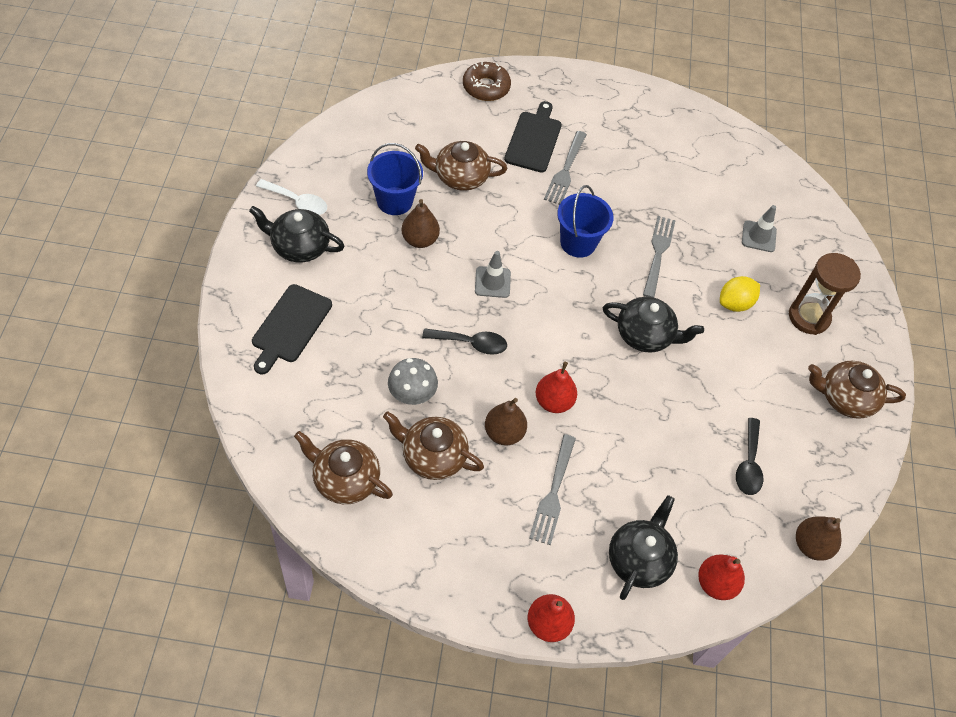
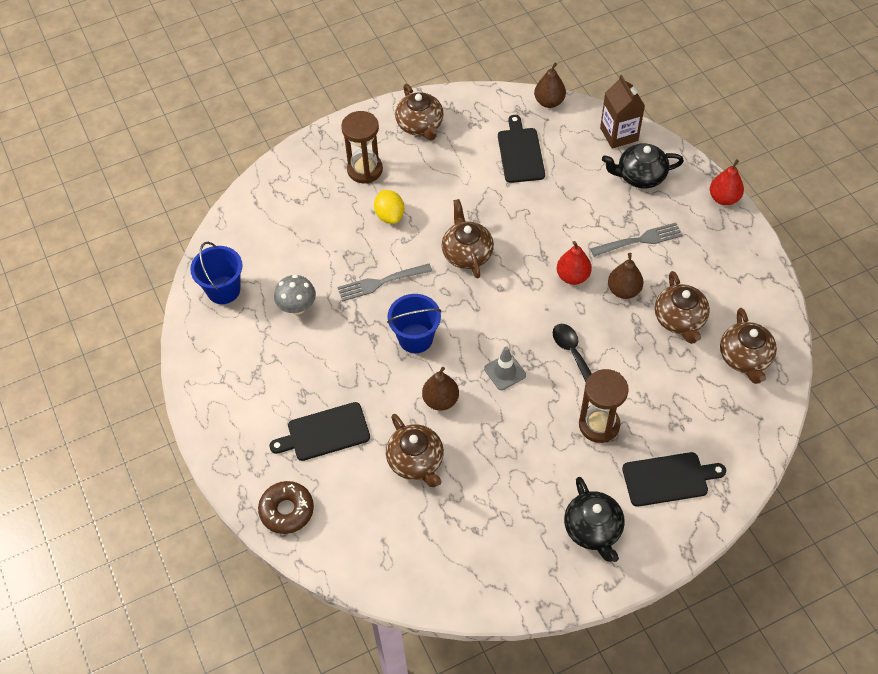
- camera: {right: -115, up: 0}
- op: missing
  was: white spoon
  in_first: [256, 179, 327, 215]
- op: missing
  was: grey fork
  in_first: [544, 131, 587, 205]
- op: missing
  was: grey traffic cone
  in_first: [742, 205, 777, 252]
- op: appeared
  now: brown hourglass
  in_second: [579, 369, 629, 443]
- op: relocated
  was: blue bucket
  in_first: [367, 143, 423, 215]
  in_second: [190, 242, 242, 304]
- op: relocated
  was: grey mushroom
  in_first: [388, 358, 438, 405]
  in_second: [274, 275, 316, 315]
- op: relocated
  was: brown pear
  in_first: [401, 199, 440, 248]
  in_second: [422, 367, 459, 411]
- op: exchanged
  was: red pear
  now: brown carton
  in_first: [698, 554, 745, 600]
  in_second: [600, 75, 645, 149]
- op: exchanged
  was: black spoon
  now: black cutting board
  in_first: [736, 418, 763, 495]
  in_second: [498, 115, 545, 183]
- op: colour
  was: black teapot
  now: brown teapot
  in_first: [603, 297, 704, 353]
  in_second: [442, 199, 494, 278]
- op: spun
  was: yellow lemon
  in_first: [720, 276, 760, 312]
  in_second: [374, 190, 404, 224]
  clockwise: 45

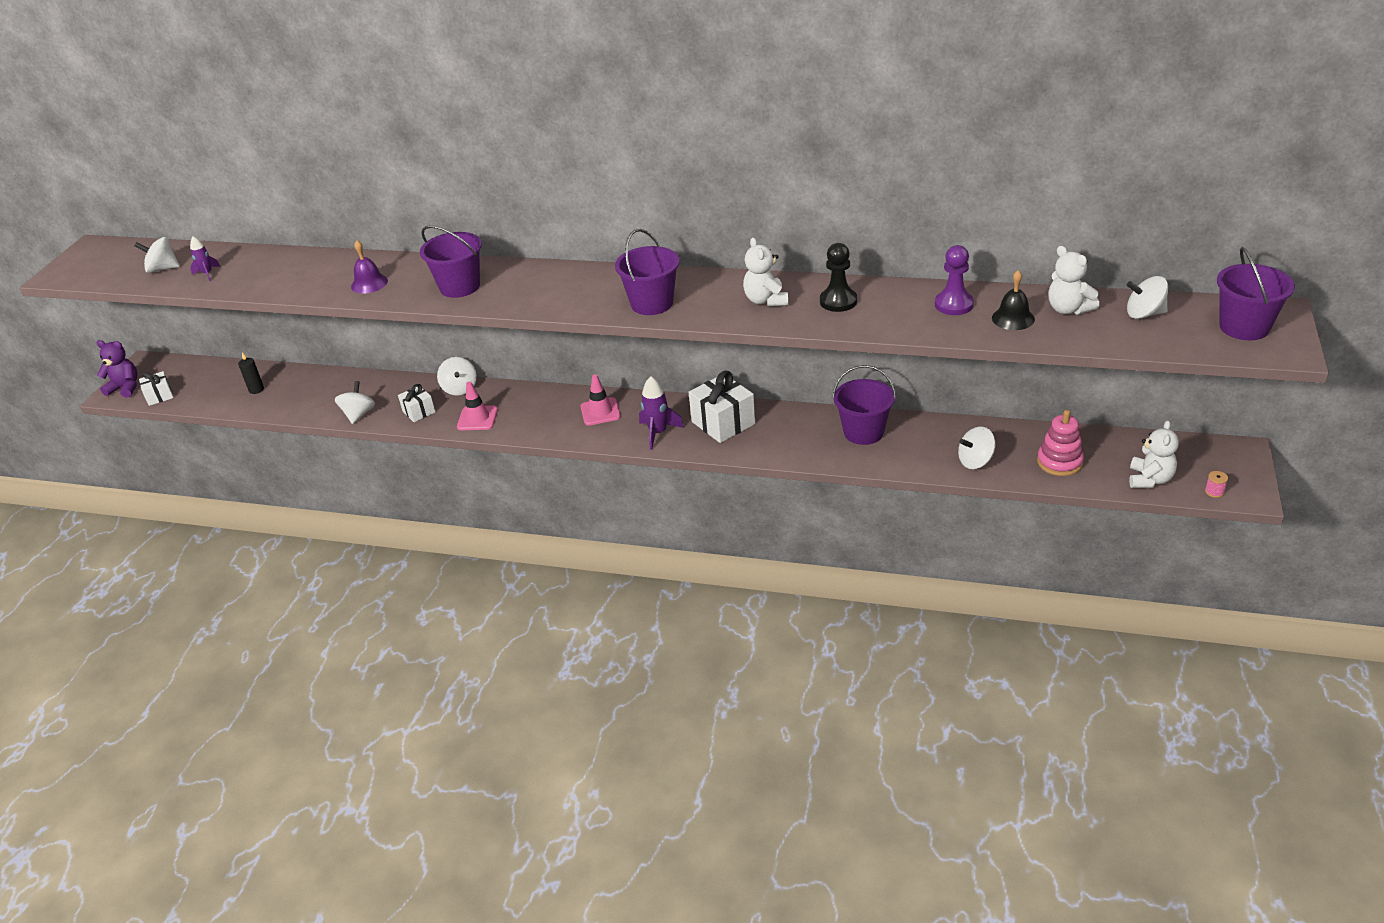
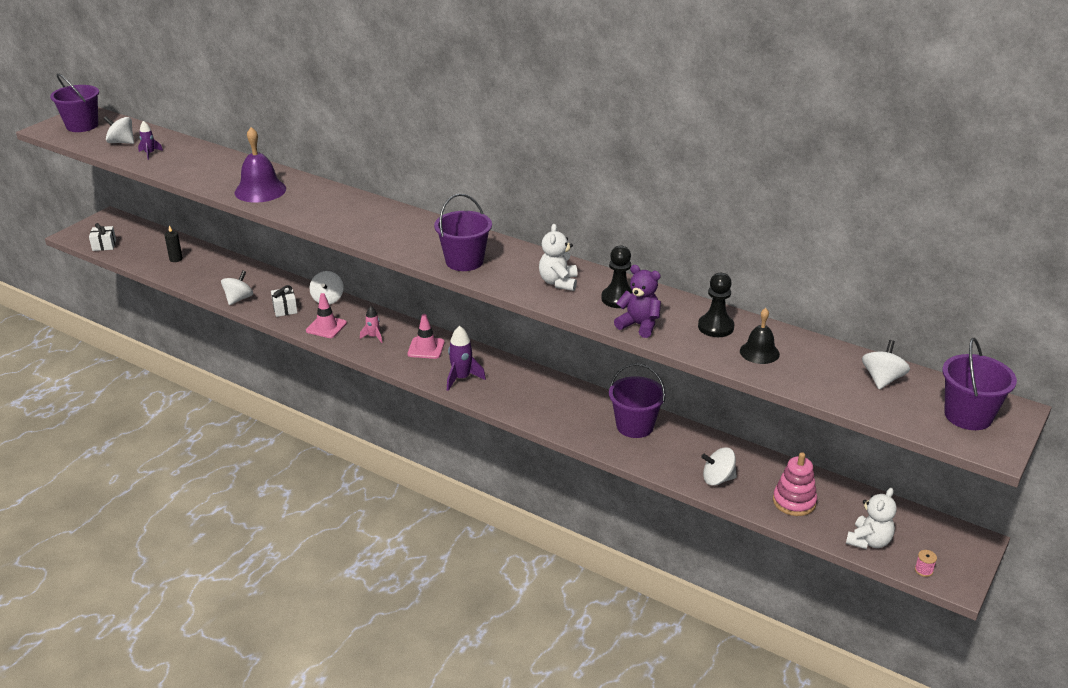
- camera: {right: 15, up: -5}
- op: missing
  was: white gift
  in_first: [689, 371, 755, 443]
- op: missing
  was: white teddy bear
  in_first: [1048, 246, 1099, 315]
- op: appeared
  now: pink rocket
  in_second: [360, 306, 382, 343]
- op: relocated
  was: purple teddy bear
  in_first: [97, 340, 137, 398]
  in_second: [614, 265, 661, 338]
- op: relocated
  was: purple bucket
  in_first: [420, 225, 482, 298]
  in_second: [50, 73, 99, 132]
- op: colour
  was: purple pawn
  now: black pawn
  in_first: [935, 245, 974, 315]
  in_second: [698, 273, 734, 337]
- op: spun
  was: white spinning top
  in_first: [1127, 276, 1168, 319]
  in_second: [862, 340, 910, 389]
  clockwise: 90
- op: size
  was: purple bell
  in_first: [351, 240, 388, 294]
  in_second: [235, 127, 286, 203]
  ratio: 1.62

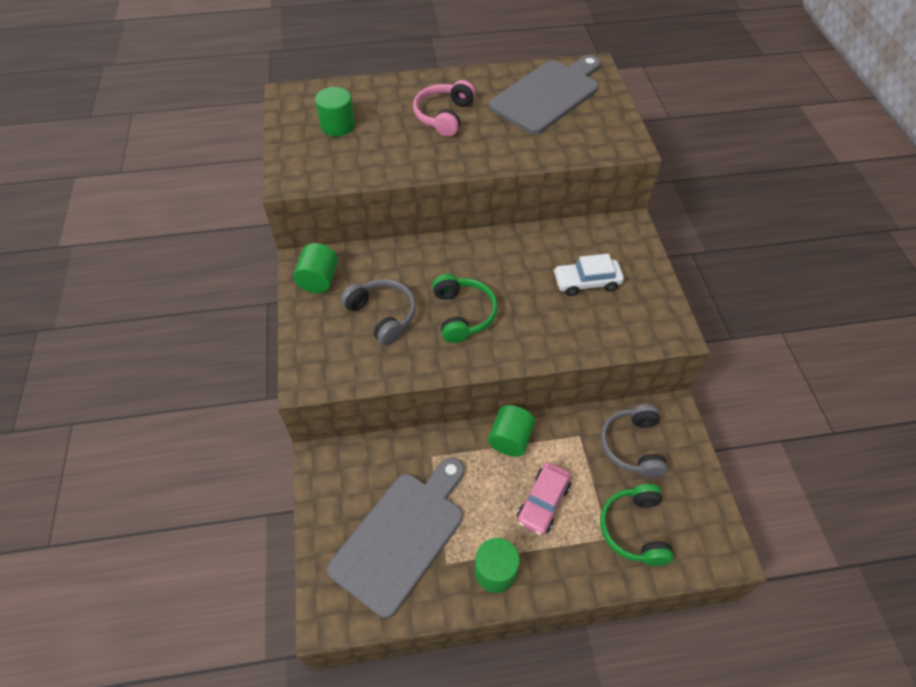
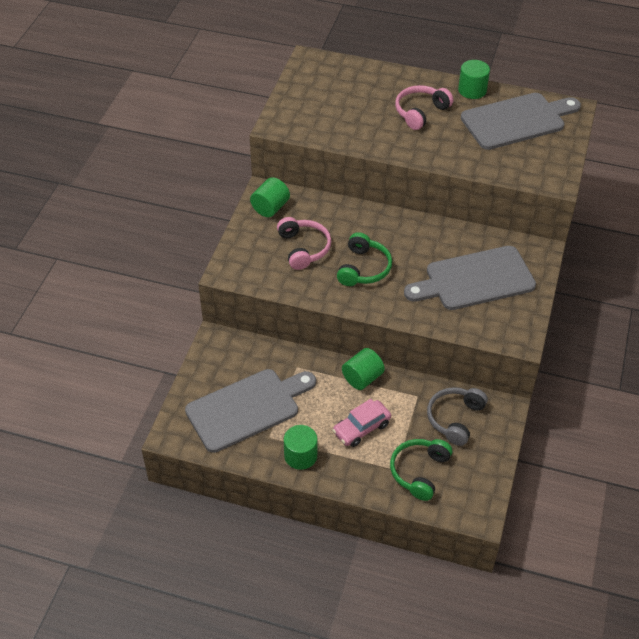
- camera: {right: 25, up: -5}
- op: relocated
  was: green cylinder
  in_first: [315, 87, 355, 136]
  in_second: [458, 60, 490, 99]
- op: exchanged
  was: white car
  now: grey cutting board
  in_first: [554, 254, 624, 296]
  in_second: [404, 246, 536, 310]
- op: colour
  was: grey headphones
  now: pink headphones
  in_first: [341, 279, 416, 345]
  in_second: [277, 217, 331, 270]

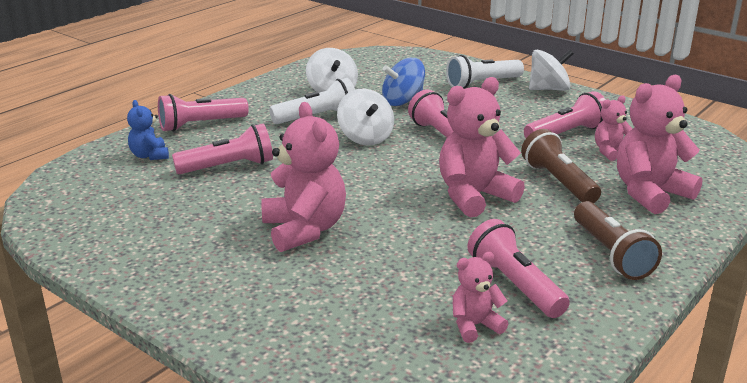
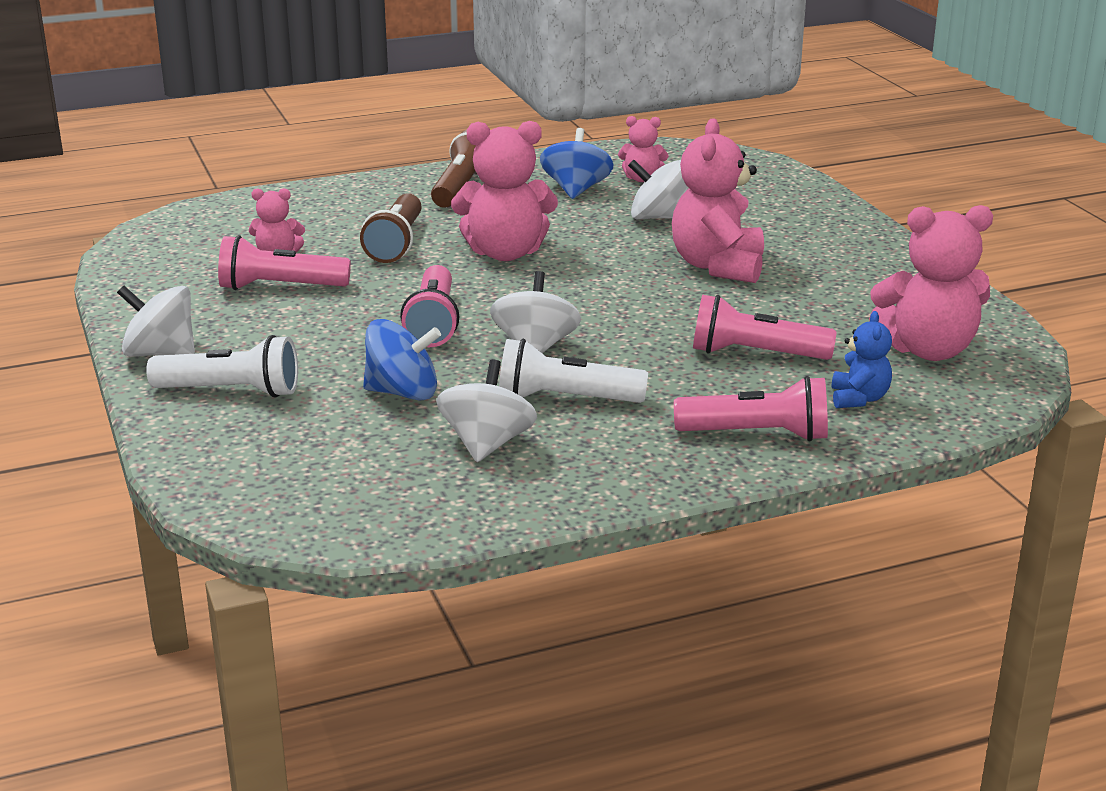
- camera: {right: -150, up: 0}
- op: appeared
  now: white spinning top
  in_second: [628, 160, 688, 219]
- op: relocated
  was: pink teddy bear
  in_first: [617, 75, 703, 214]
  in_second: [869, 205, 993, 361]
- op: exchanged
  was: pink flashlight
  now: blue spinning top
  in_first: [467, 219, 570, 318]
  in_second: [540, 128, 614, 199]

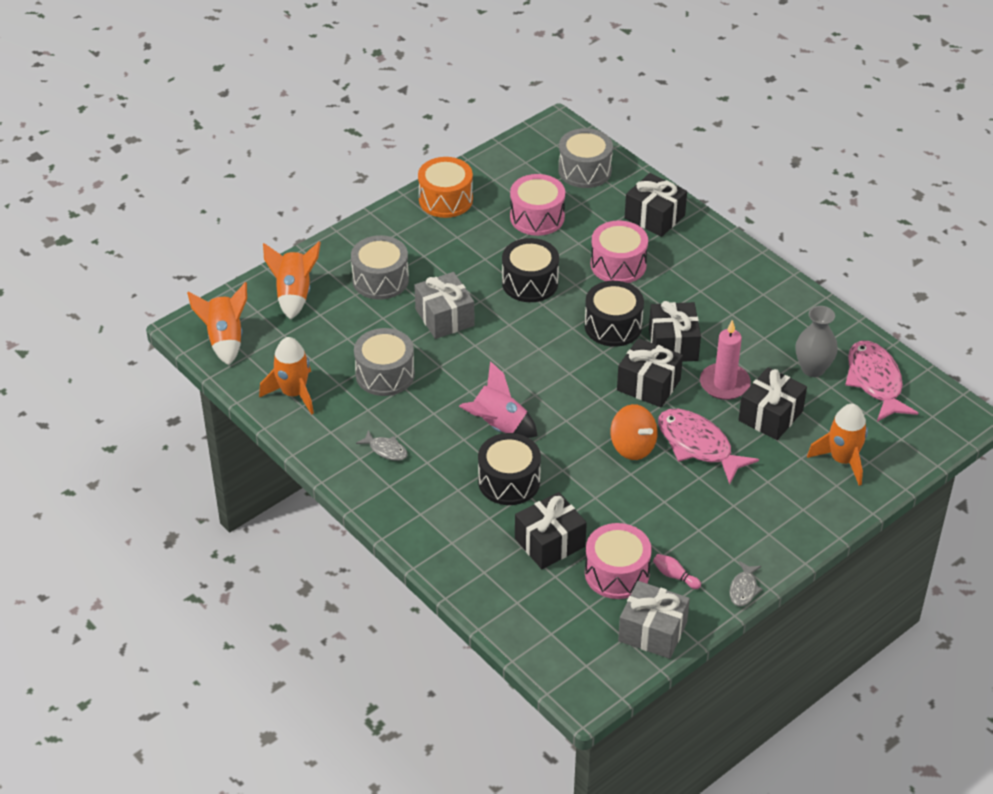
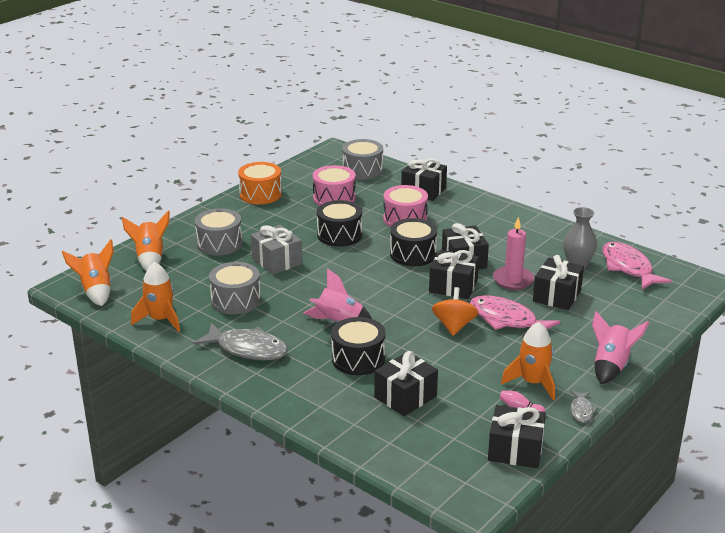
- camera: {right: -10, up: -15}
- op: missing
  was: pink drum
  in_first: [585, 523, 652, 599]
- op: appeared
  now: pink rocket
  in_second: [592, 311, 649, 384]
- op: relocated
  was: orange rocket
  in_first: [807, 404, 868, 486]
  in_second: [501, 322, 555, 400]
- op: colour
  was: grey gift
  now: black gift
  in_first: [618, 581, 690, 659]
  in_second: [488, 405, 546, 468]
- op: spun
  was: orange spinning top
  in_first: [610, 404, 658, 460]
  in_second: [432, 287, 479, 336]
  clockwise: -120
- op: size
  was: grey fish
  in_first: [356, 430, 408, 461]
  in_second: [193, 322, 288, 360]
  ratio: 2.05

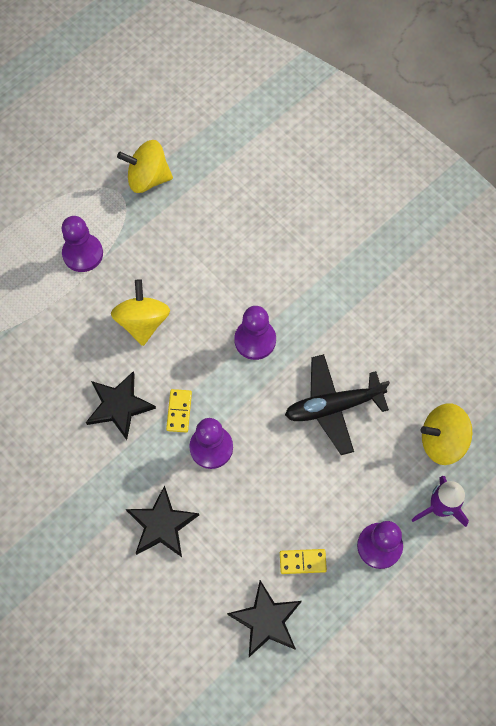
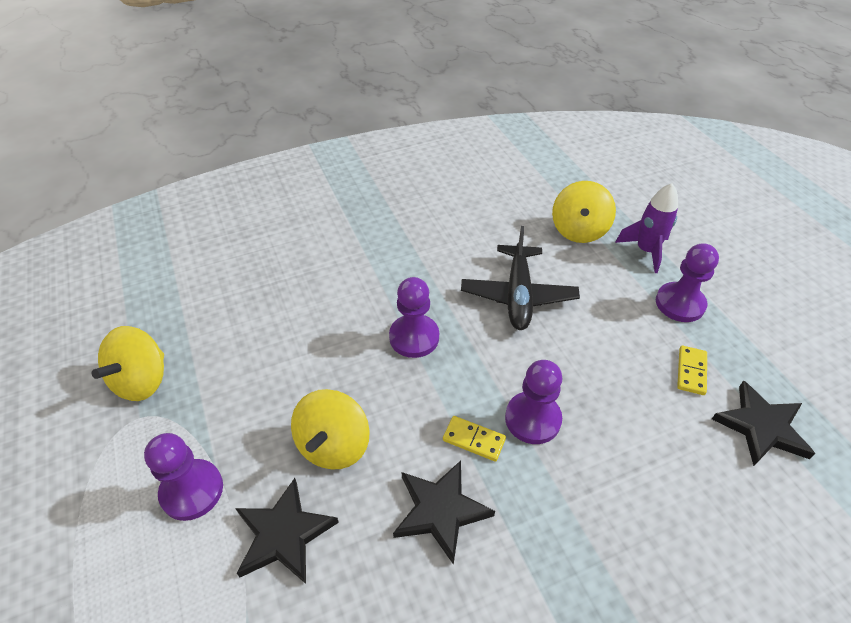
- camera: {right: -70, up: -20}
- op: relocated
  was: black star
  in_first: [126, 485, 199, 557]
  in_second: [235, 478, 339, 584]
- op: spun
  was: yellow spinning top
  in_first: [111, 279, 170, 346]
  in_second: [291, 389, 370, 469]
  clockwise: -90

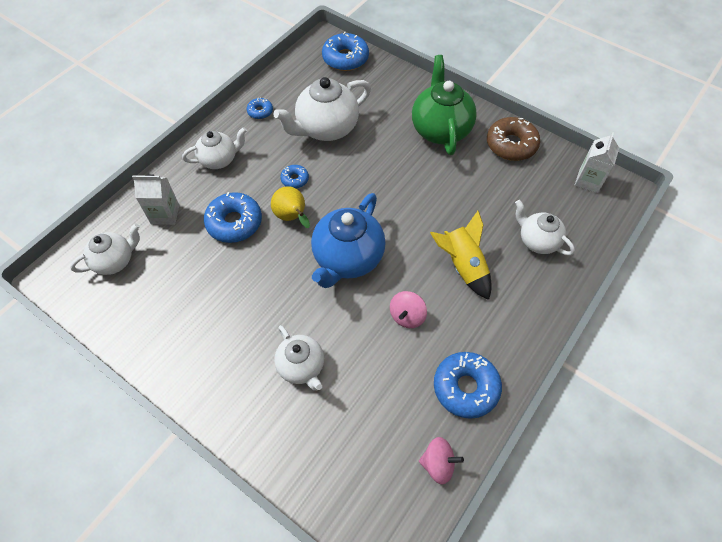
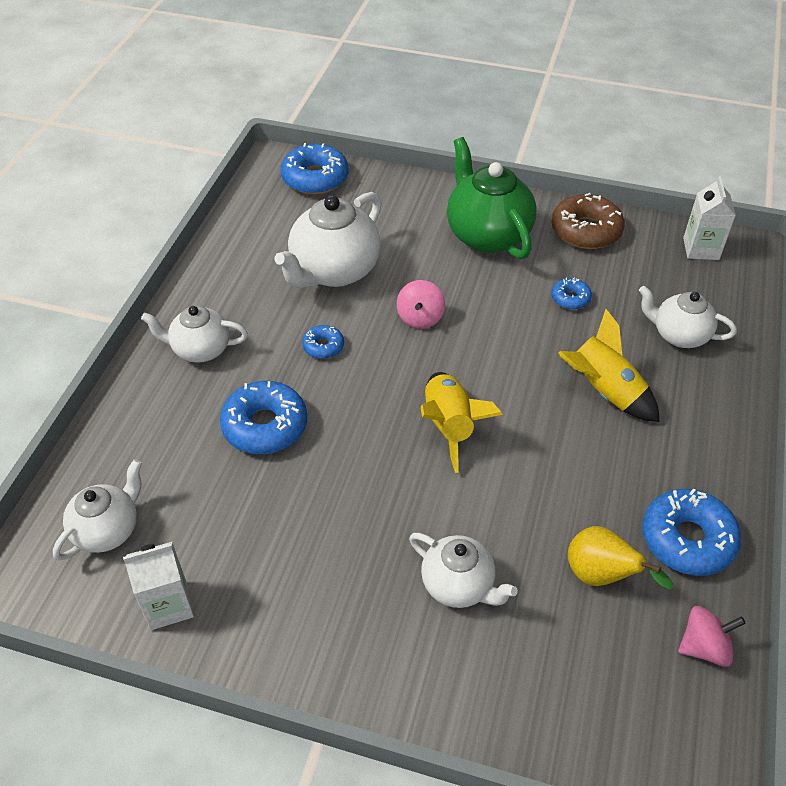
- camera: {right: -20, up: -10}
- op: relocated
  was: white carton
  in_first: [132, 174, 179, 225]
  in_second: [123, 542, 194, 630]
- op: relocated
  was: blue donut
  in_first: [247, 97, 273, 119]
  in_second: [551, 277, 592, 310]
- op: relocated
  was: yellow pear
  in_first: [271, 186, 310, 228]
  in_second: [568, 526, 673, 590]
- op: relocated
  was: pink spinning top
  in_first: [390, 291, 427, 328]
  in_second: [397, 280, 445, 329]
- op: exchanged
  was: blue teapot
  now: yellow rocket
  in_first: [311, 193, 386, 288]
  in_second: [421, 372, 503, 473]
- op: spun
  was: white teapot
  in_first: [182, 127, 247, 169]
  in_second: [141, 306, 248, 363]
  clockwise: -135

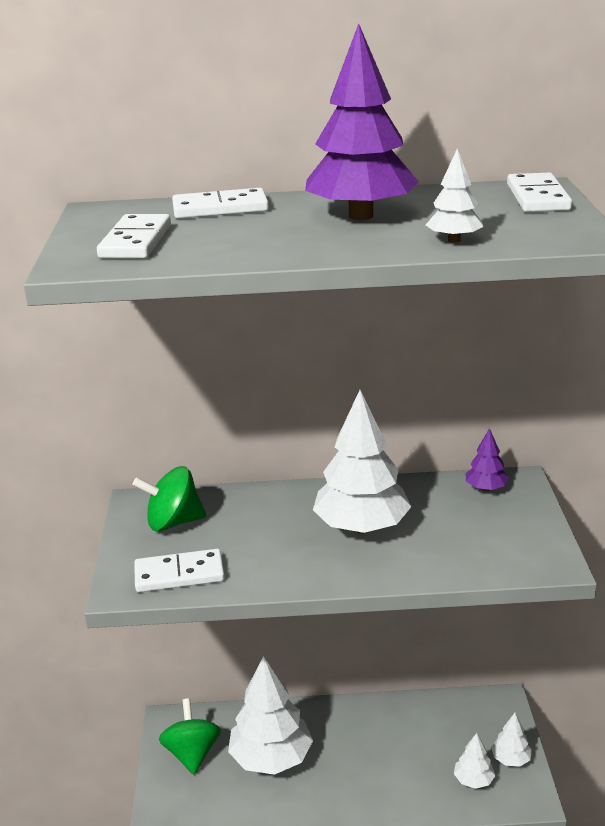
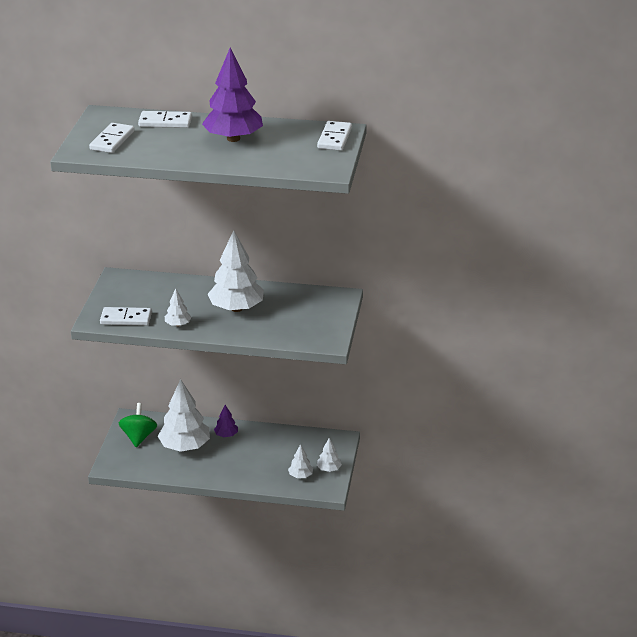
- camera: {right: 10, up: 5}
- op: missing
  was: green spinning top
  in_first: [132, 466, 206, 532]
- op: relocated
  was: white tree
  in_first: [426, 148, 484, 243]
  in_second: [165, 289, 191, 326]
- op: relocated
  was: purple tree
  in_first: [465, 428, 509, 491]
  in_second: [214, 405, 238, 437]

